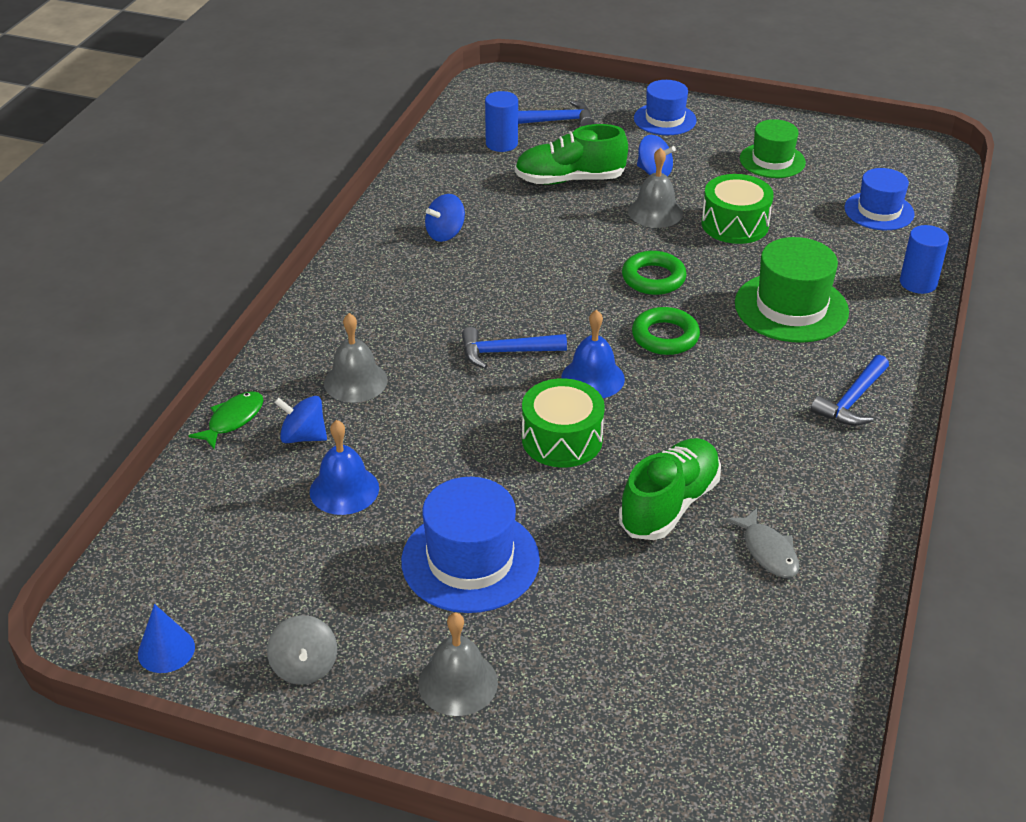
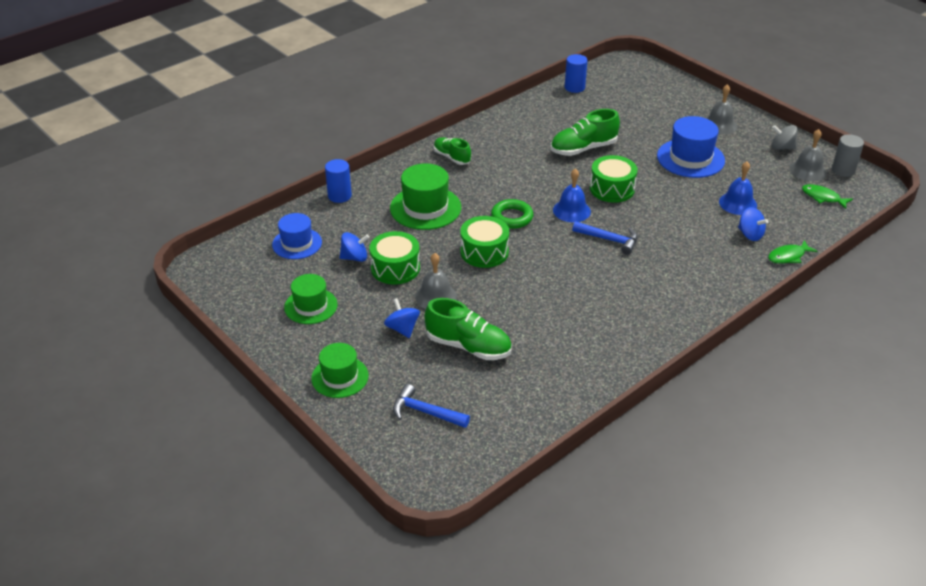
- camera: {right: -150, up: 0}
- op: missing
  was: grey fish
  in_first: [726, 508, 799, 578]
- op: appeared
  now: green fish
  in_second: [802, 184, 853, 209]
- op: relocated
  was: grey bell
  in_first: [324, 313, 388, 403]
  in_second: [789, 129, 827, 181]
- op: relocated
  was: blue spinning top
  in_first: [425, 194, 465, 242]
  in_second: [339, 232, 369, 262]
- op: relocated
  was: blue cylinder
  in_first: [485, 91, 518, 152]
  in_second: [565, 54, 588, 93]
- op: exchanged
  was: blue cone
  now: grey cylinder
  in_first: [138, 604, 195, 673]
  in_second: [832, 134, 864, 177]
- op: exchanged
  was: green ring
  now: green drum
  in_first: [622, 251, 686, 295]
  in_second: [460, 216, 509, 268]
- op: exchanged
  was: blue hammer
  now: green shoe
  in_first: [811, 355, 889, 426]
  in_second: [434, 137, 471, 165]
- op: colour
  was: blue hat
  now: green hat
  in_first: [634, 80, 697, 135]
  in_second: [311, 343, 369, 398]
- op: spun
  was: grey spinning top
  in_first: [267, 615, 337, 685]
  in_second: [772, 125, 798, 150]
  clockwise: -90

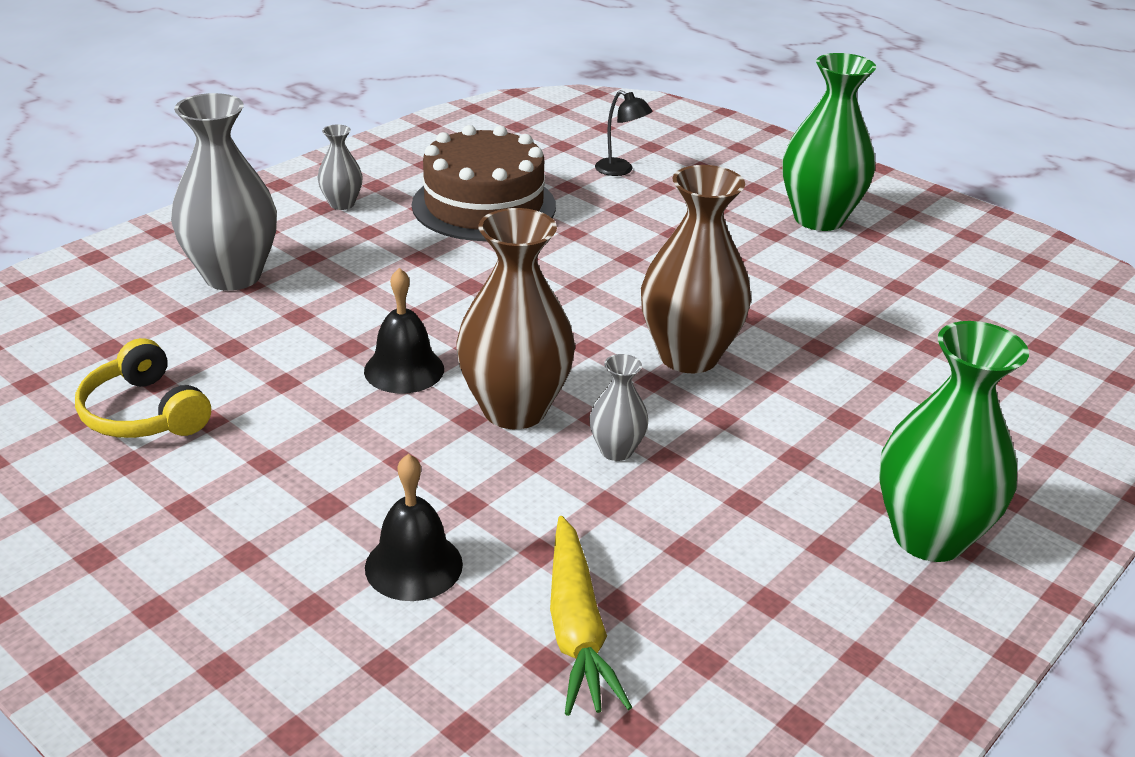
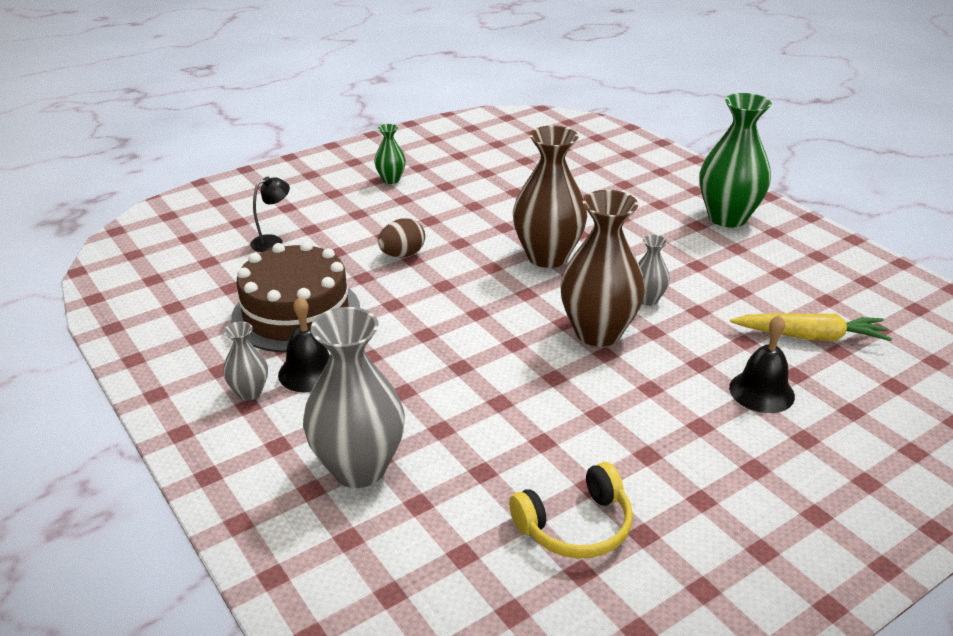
- camera: {right: -75, up: 0}
- op: appeared
  now: brown egg
  in_second: [378, 218, 425, 257]
- op: relocated
  was: black bell
  in_first: [364, 268, 444, 394]
  in_second: [278, 296, 330, 392]
- op: size
  was: green vase
  in_first: [782, 53, 876, 231]
  in_second: [374, 124, 406, 184]
  ratio: 0.49

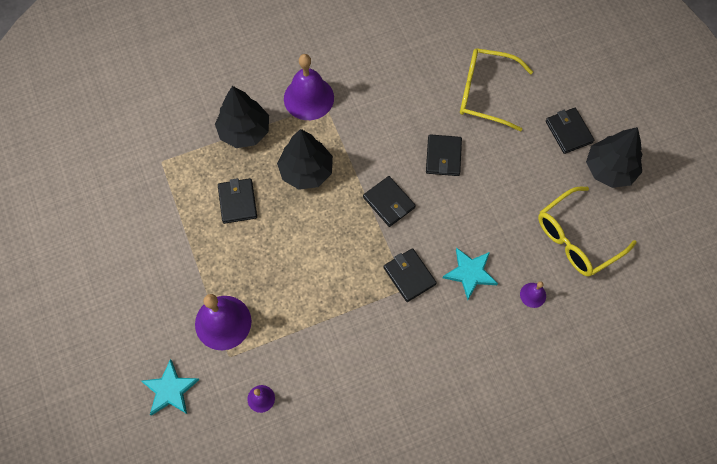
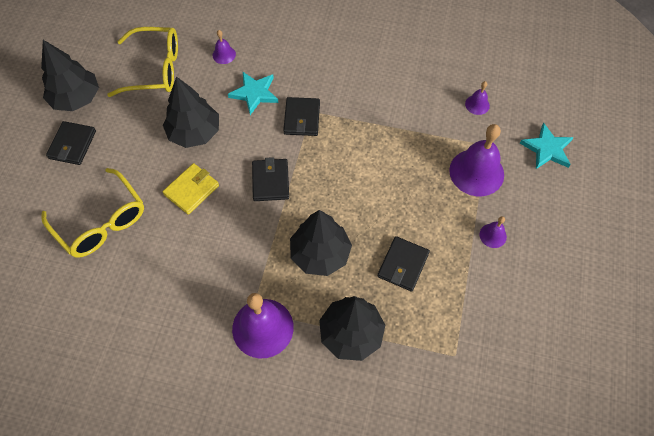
- camera: {right: -145, up: -5}
- op: appeared
  now: black tree
  in_second: [163, 76, 219, 148]
- op: appeared
  now: purple bell
  in_second: [479, 216, 507, 248]
- op: colour
  was: black wallet
  now: yellow wallet
  in_first: [426, 134, 462, 176]
  in_second: [163, 163, 219, 215]

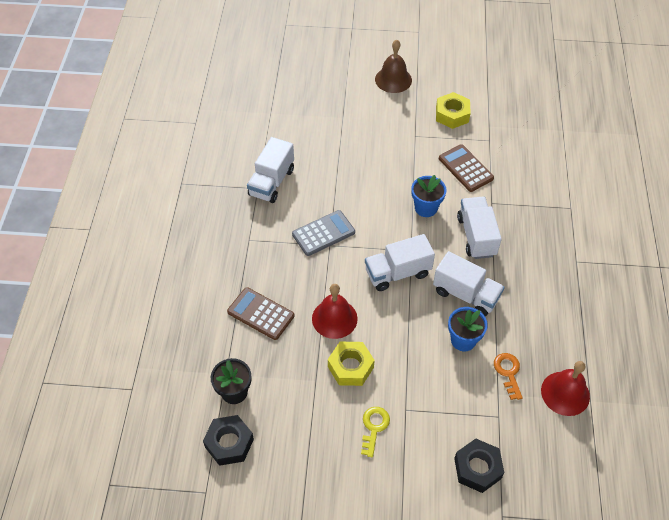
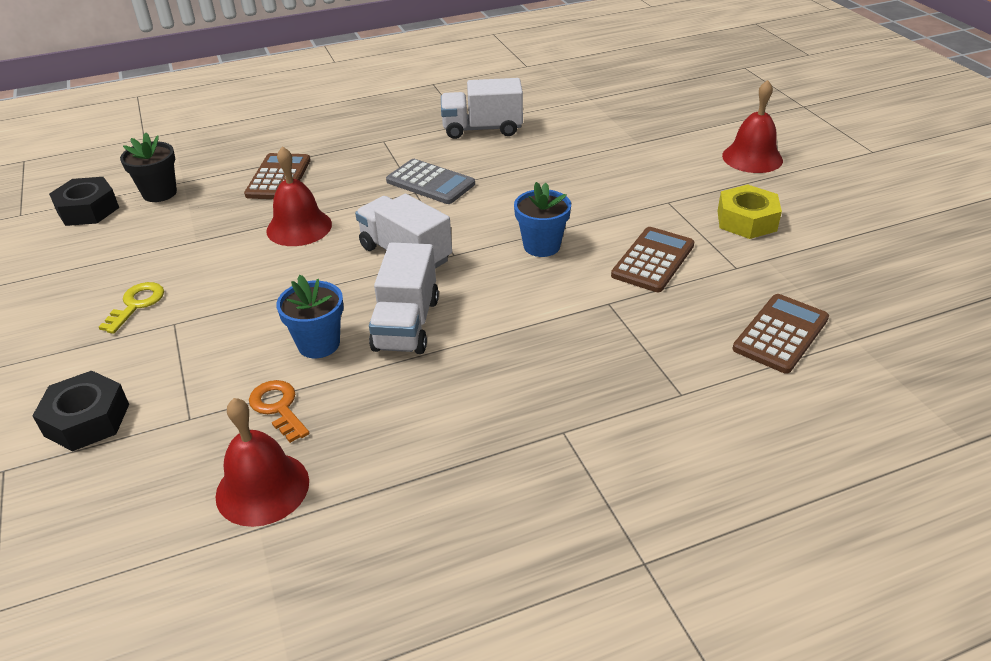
- camera: {right: 65, up: -15}
- op: missing
  was: yellow nut
  in_first: [328, 342, 375, 386]
- op: missing
  was: white truck
  in_first: [457, 197, 502, 259]
- op: appeared
  now: brown calculator
  in_second: [732, 294, 829, 374]
- op: colour
  was: brown bell
  now: red bell
  in_first: [375, 39, 412, 93]
  in_second: [722, 80, 783, 173]
- op: spun
  was: yellow key
  in_first: [361, 407, 390, 458]
  in_second: [99, 282, 164, 334]
  clockwise: -60
- op: spun
  was: orange key
  in_first: [494, 353, 523, 400]
  in_second: [249, 380, 309, 443]
  clockwise: -90

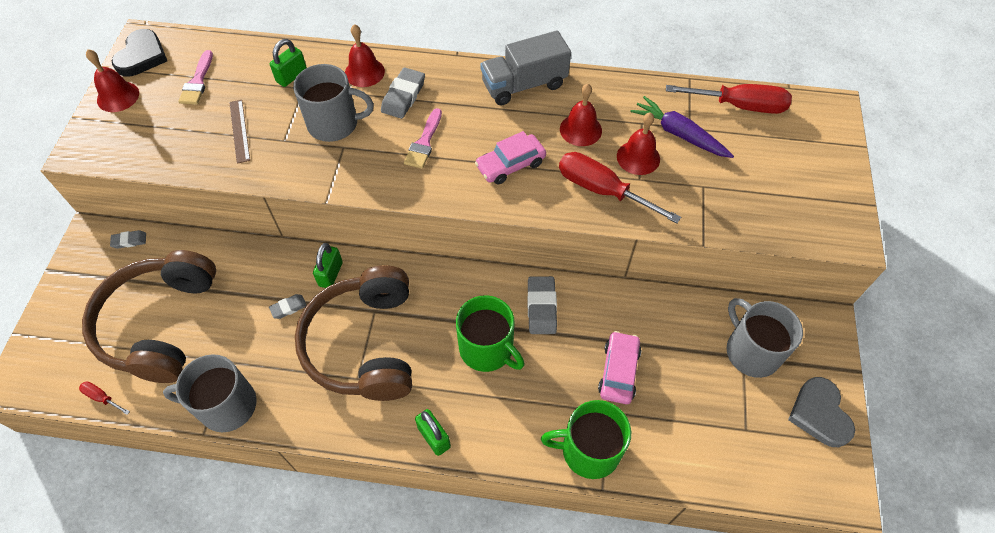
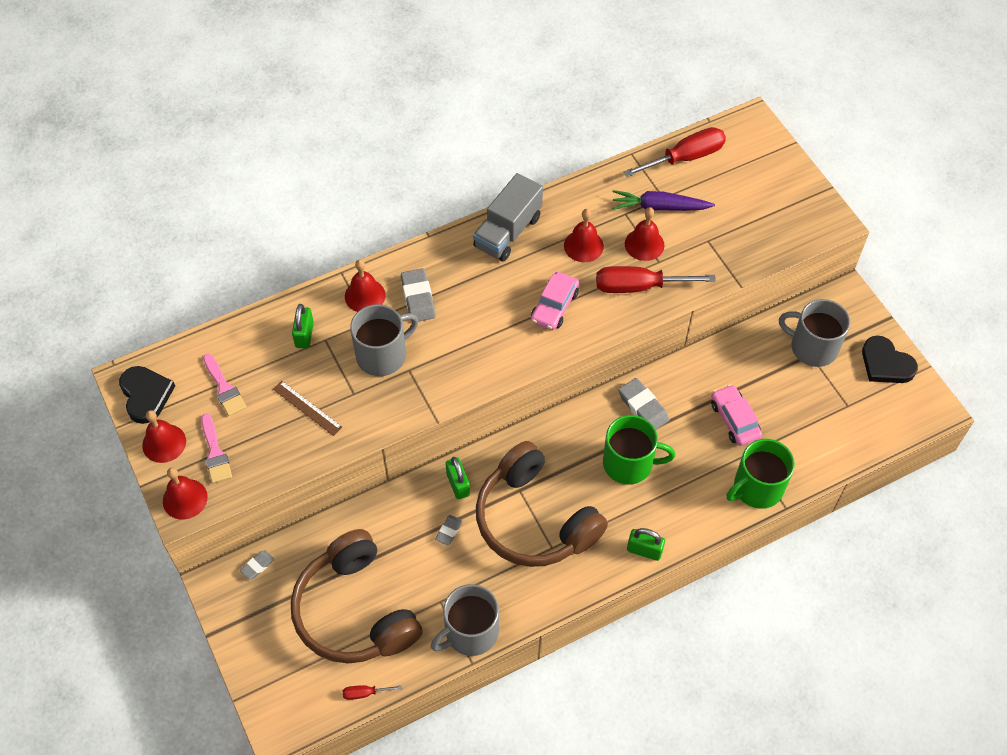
- camera: {right: -35, up: 0}
- op: appeared
  now: red bell
  in_second: [163, 467, 208, 520]
- op: relocated
  was: pink brush
  in_first: [404, 108, 442, 169]
  in_second: [201, 413, 232, 483]
- op: colour
  was: grey heart
  now: black heart
  in_first: [788, 377, 855, 447]
  in_second: [862, 336, 918, 383]

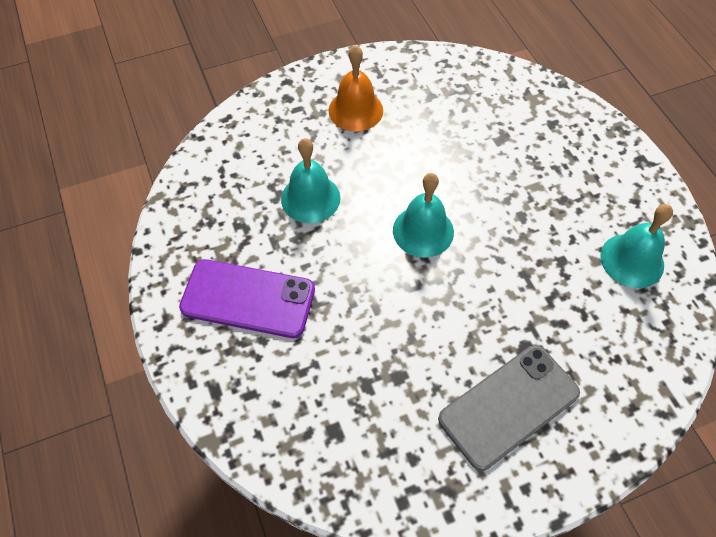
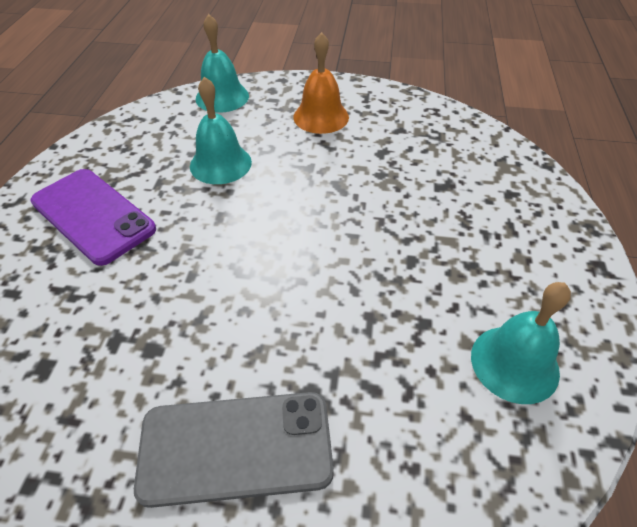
- camera: {right: 30, up: -10}
- op: relocated
  was: turquoise bell
  in_first: [393, 173, 454, 258]
  in_second: [196, 14, 249, 113]

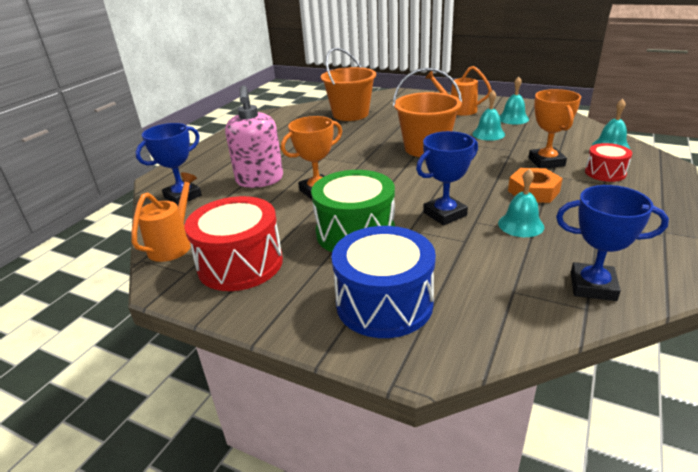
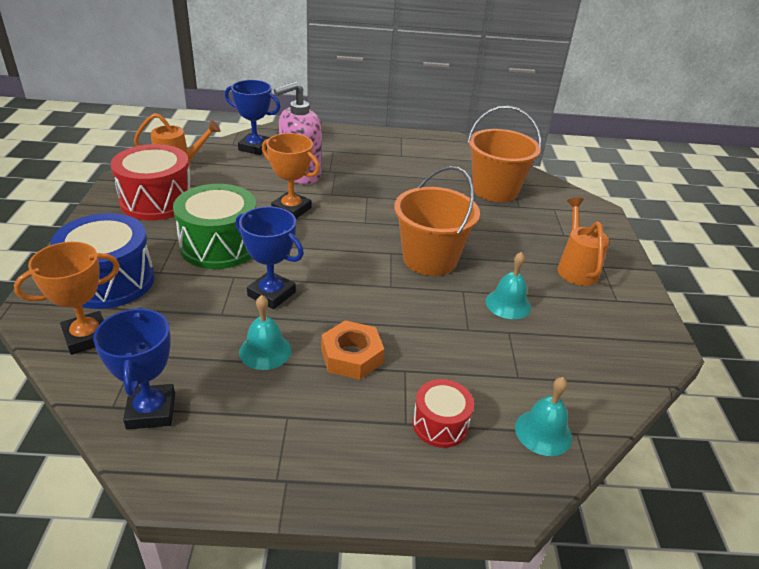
- camera: {right: 60, up: 5}
- op: missing
  was: turquoise bell
  in_first: [500, 77, 529, 124]
- op: relocated
  was: orange trophy
  in_first: [528, 89, 581, 168]
  in_second: [14, 242, 120, 355]

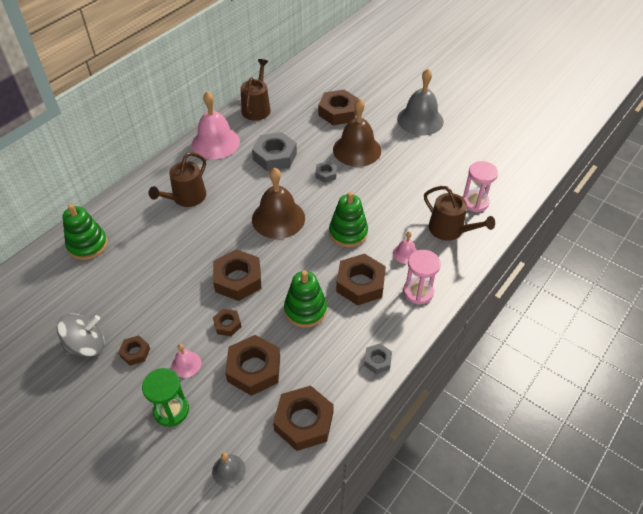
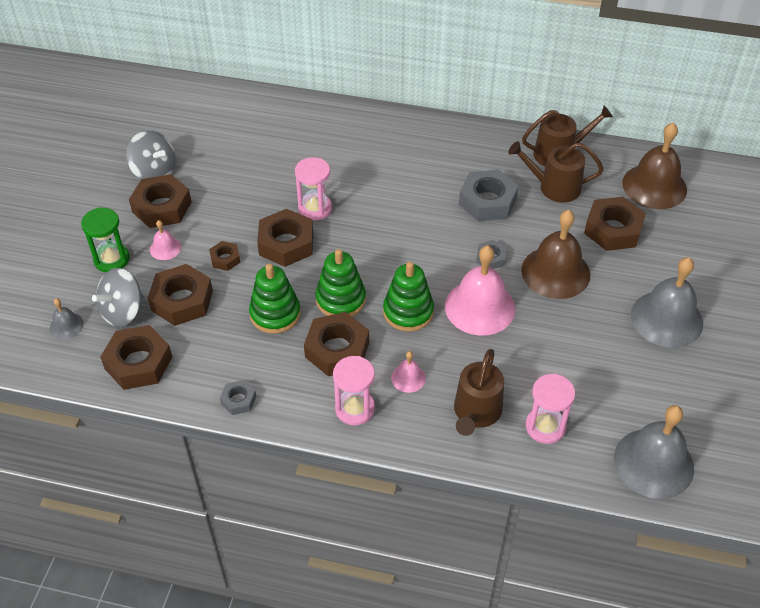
- camera: {right: 65, up: 0}
- op: appeared
  now: grey spinning top
  in_second: [92, 268, 143, 327]
- op: appeared
  now: pink hourglass
  in_second: [295, 157, 332, 221]
- op: appeared
  now: grey bell
  in_second: [614, 405, 694, 499]
- op: relocated
  was: green stacking toy
  in_first: [62, 204, 108, 260]
  in_second: [315, 249, 366, 316]
- op: relocated
  was: brown watering can
  in_first: [149, 152, 206, 207]
  in_second: [509, 141, 604, 202]
- op: relocated
  was: pink bell
  in_first: [192, 91, 240, 159]
  in_second: [445, 245, 516, 336]
- op: relocated
  was: brown bell
  in_first: [252, 167, 305, 239]
  in_second: [622, 122, 687, 209]
- op: size
  was: brown nut
  in_first: [118, 336, 150, 366]
  in_second: [129, 174, 192, 228]
  ratio: 1.93

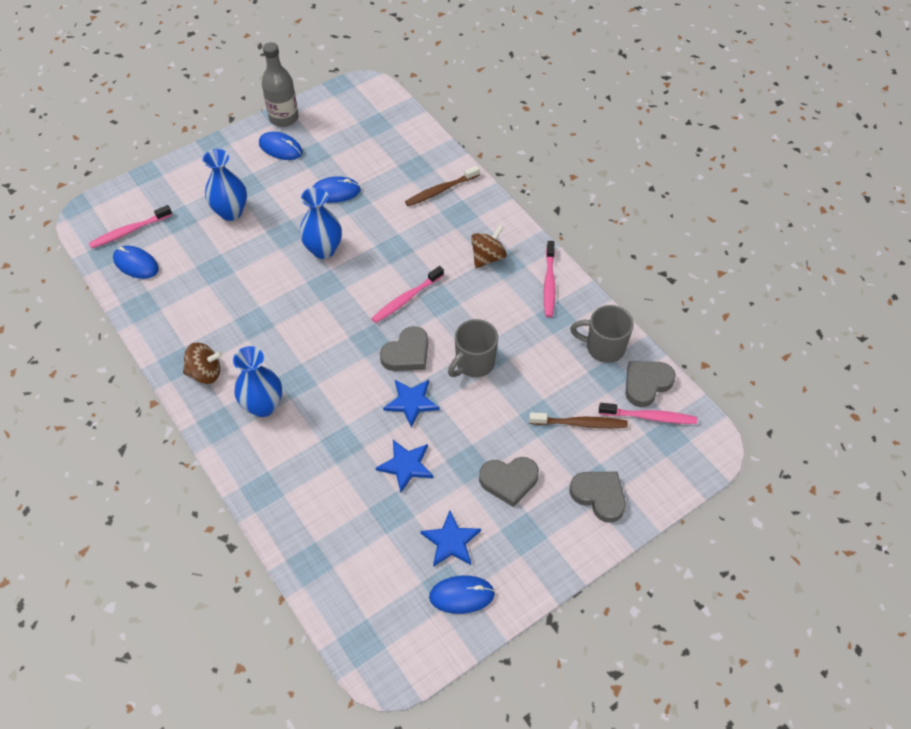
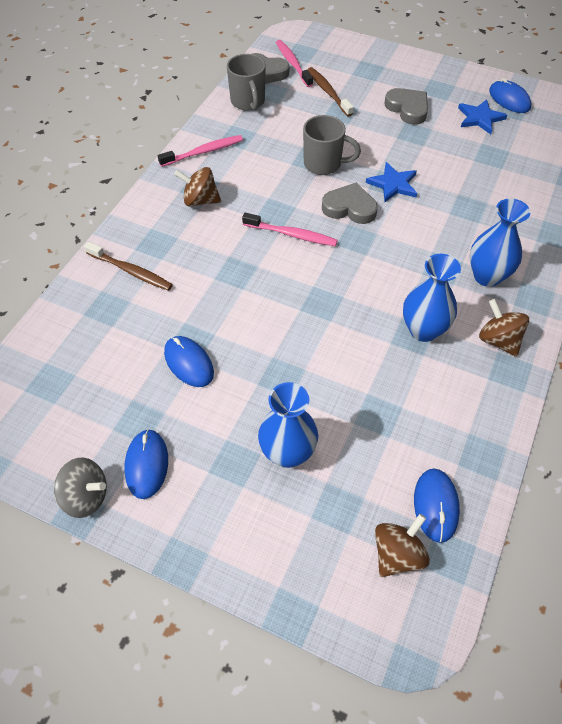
- camera: {right: -120, up: 0}
- op: missing
  was: blue star
  in_first: [376, 440, 433, 492]
- op: missing
  was: grey heart
  in_first: [569, 472, 626, 523]
- op: relocated
  was: blue vase
  in_first: [299, 187, 342, 259]
  in_second: [403, 254, 461, 342]
- op: exchanged
  was: pink toothbrush
  now: brown spinning top
  in_first: [88, 205, 172, 249]
  in_second: [375, 514, 430, 577]
- op: exchanged
  was: grey bottle
  now: grey spinning top
  in_first: [262, 42, 299, 127]
  in_second: [54, 458, 107, 518]

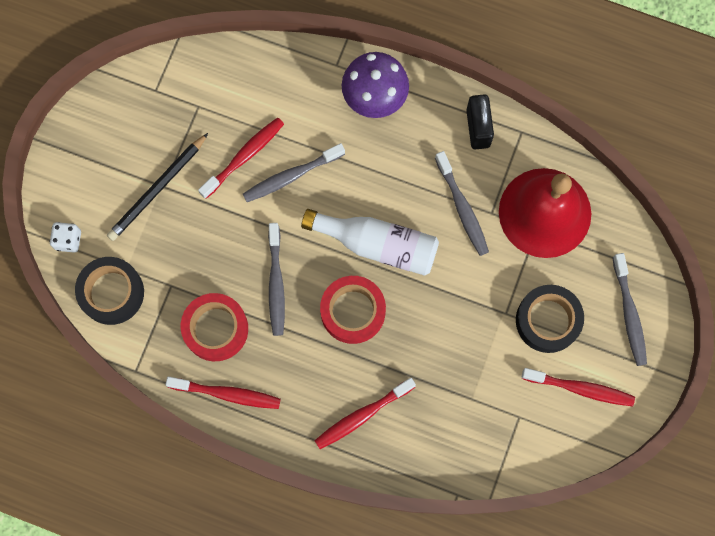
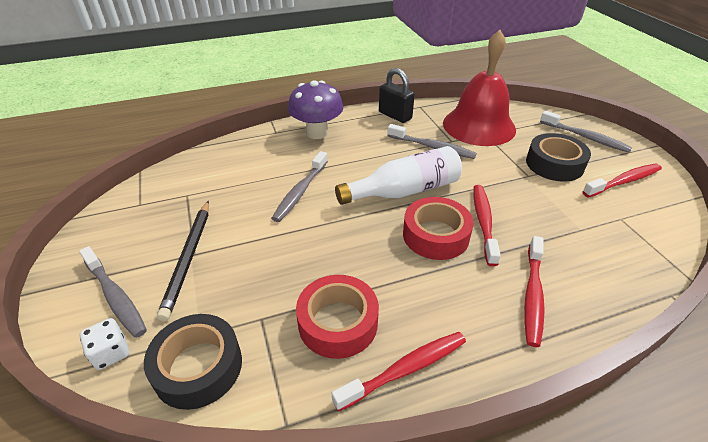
- camera: {right: -40, up: -35}
- op: relocated
  was: red toothbrush
  in_first: [198, 118, 284, 199]
  in_second: [473, 185, 501, 266]
- op: relocated
  was: grey toothbrush
  in_first: [268, 223, 285, 336]
  in_second: [79, 246, 147, 338]

